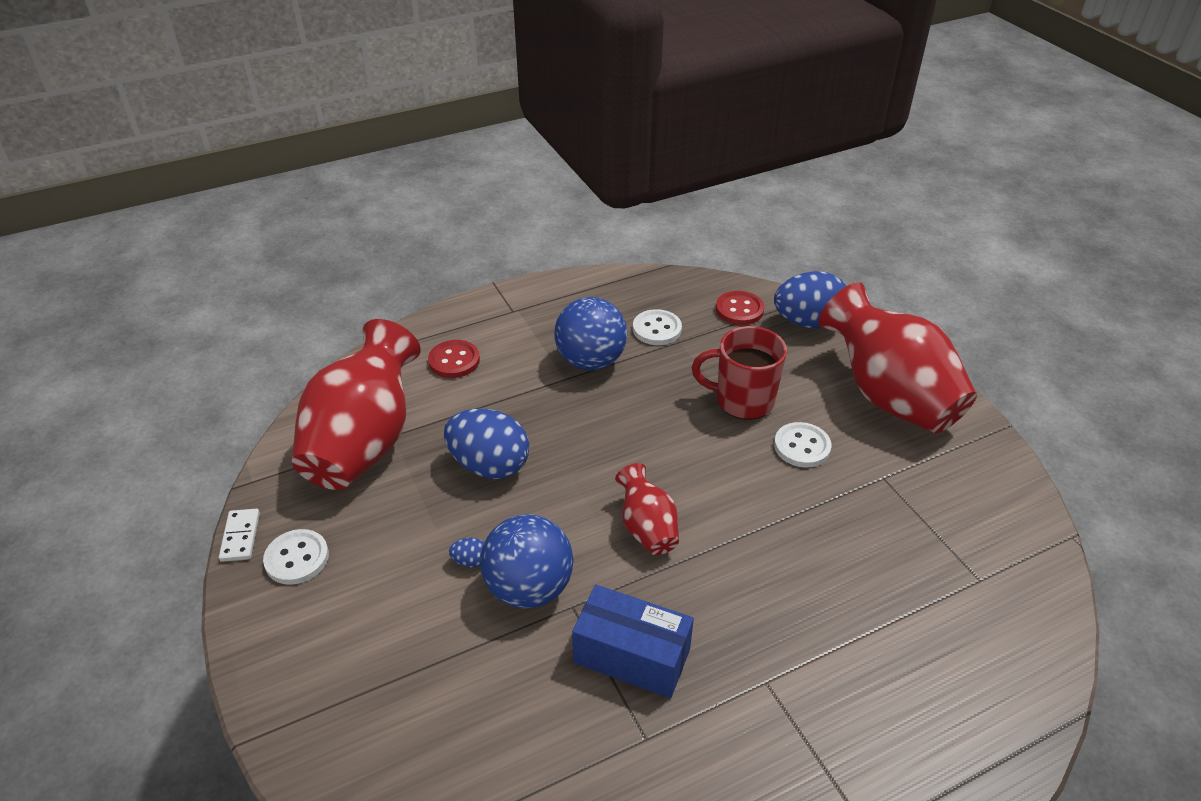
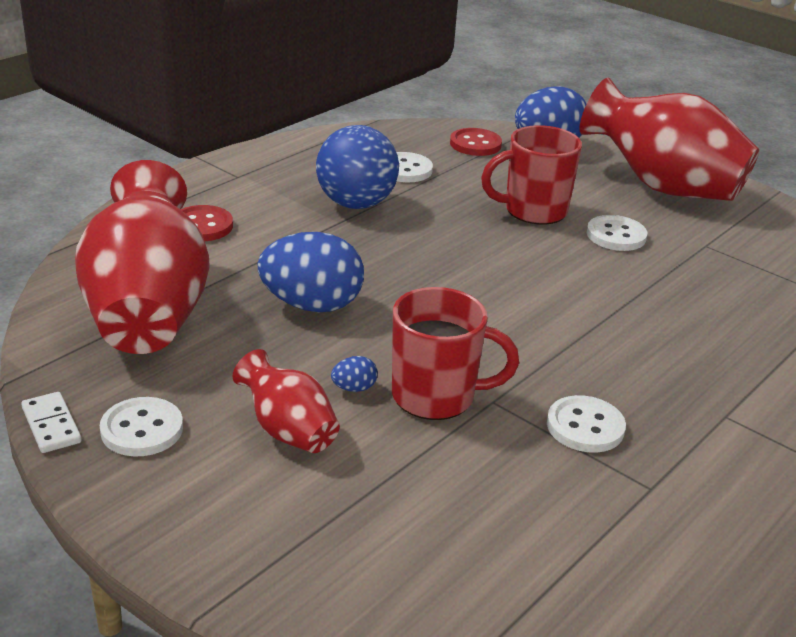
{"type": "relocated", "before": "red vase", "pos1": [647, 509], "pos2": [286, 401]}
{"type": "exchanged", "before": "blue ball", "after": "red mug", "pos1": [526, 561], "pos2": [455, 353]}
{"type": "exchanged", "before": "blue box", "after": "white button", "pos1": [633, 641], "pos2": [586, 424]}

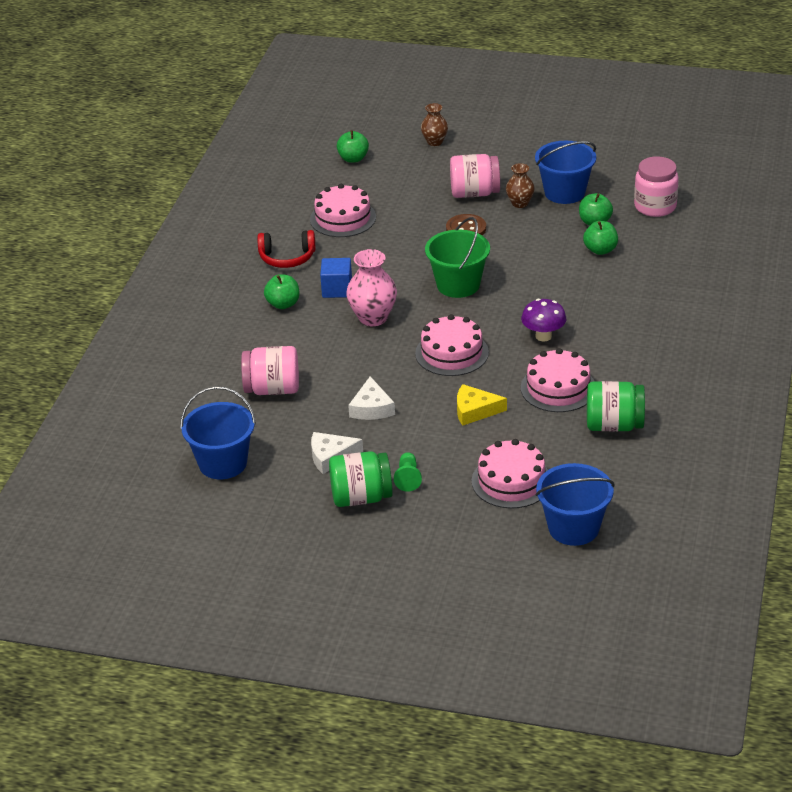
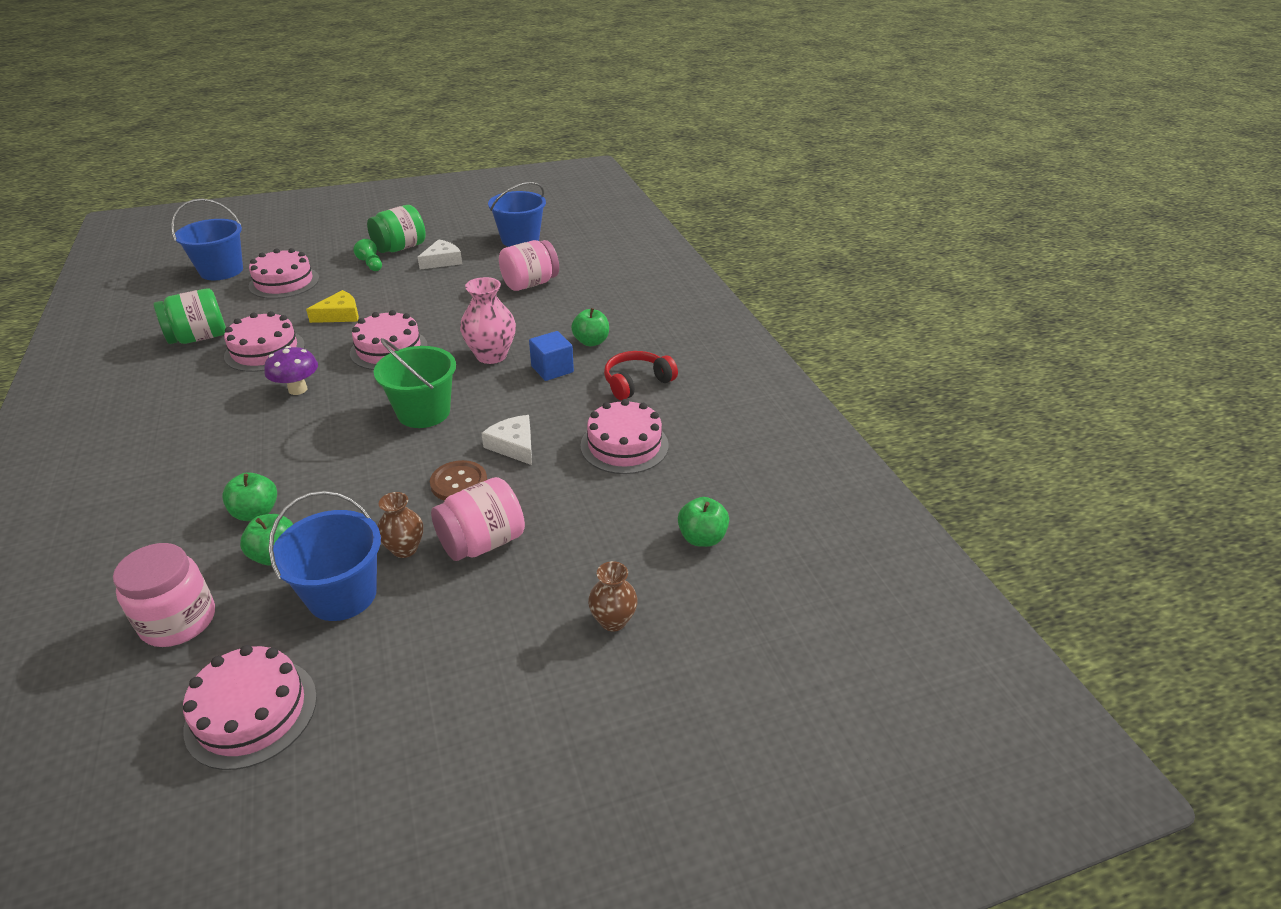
{"type": "appeared", "after": "pink cake", "pos2": [250, 707]}
{"type": "relocated", "before": "white cheese", "pos1": [371, 398], "pos2": [506, 440]}

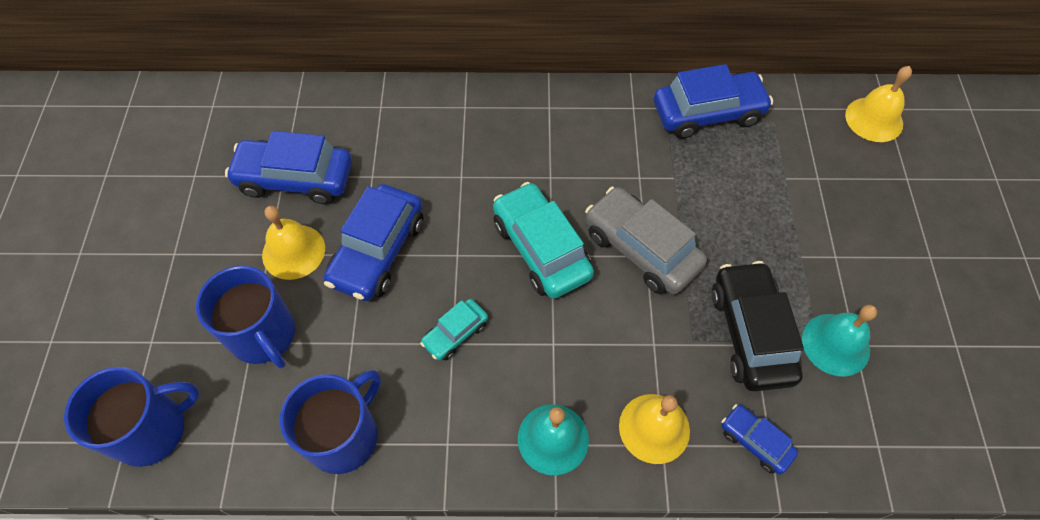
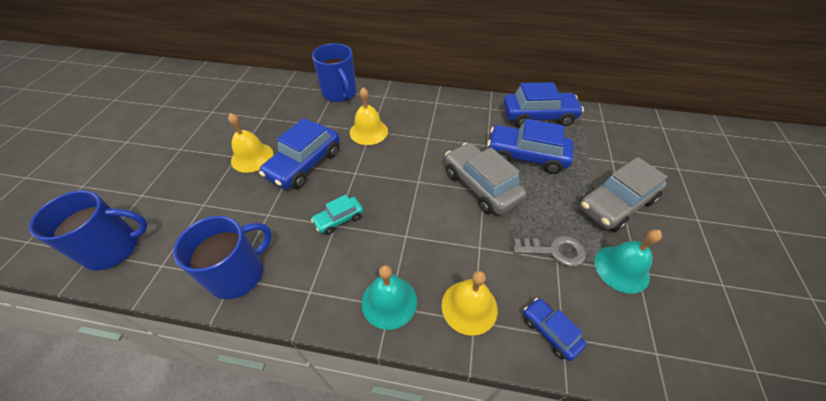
{"type": "relocated", "before": "blue mug", "pos1": [245, 317], "pos2": [334, 72]}
{"type": "relocated", "before": "yellow bell", "pos1": [878, 104], "pos2": [369, 116]}
{"type": "relocated", "before": "blue car", "pos1": [288, 167], "pos2": [530, 146]}
{"type": "exchanged", "before": "black car", "after": "grey key", "pos1": [757, 326], "pos2": [549, 251]}
{"type": "appeared", "after": "grey car", "pos2": [623, 194]}
{"type": "missing", "before": "turquoise car", "pos1": [543, 240]}

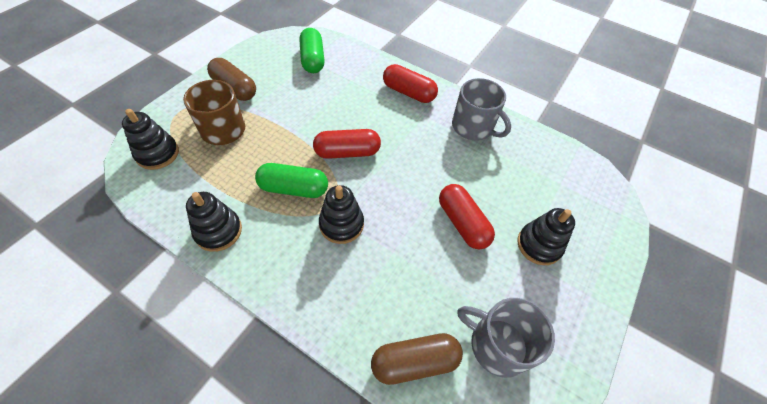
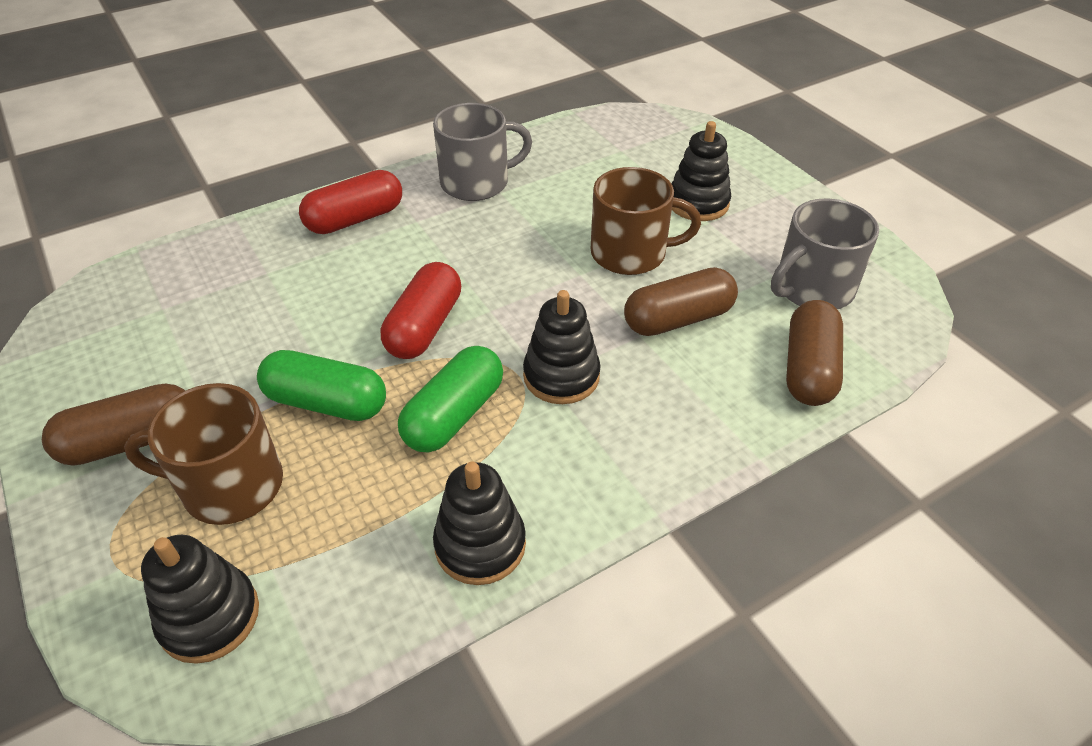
{"type": "relocated", "before": "green capsule", "pos1": [312, 50], "pos2": [321, 385]}
{"type": "exchanged", "before": "red capsule", "after": "brown mug", "pos1": [467, 216], "pos2": [646, 221]}
{"type": "appeared", "after": "brown capsule", "pos2": [681, 301]}

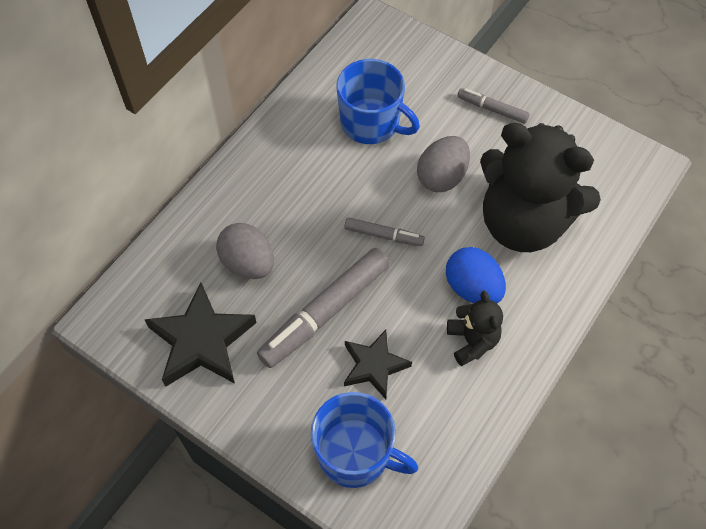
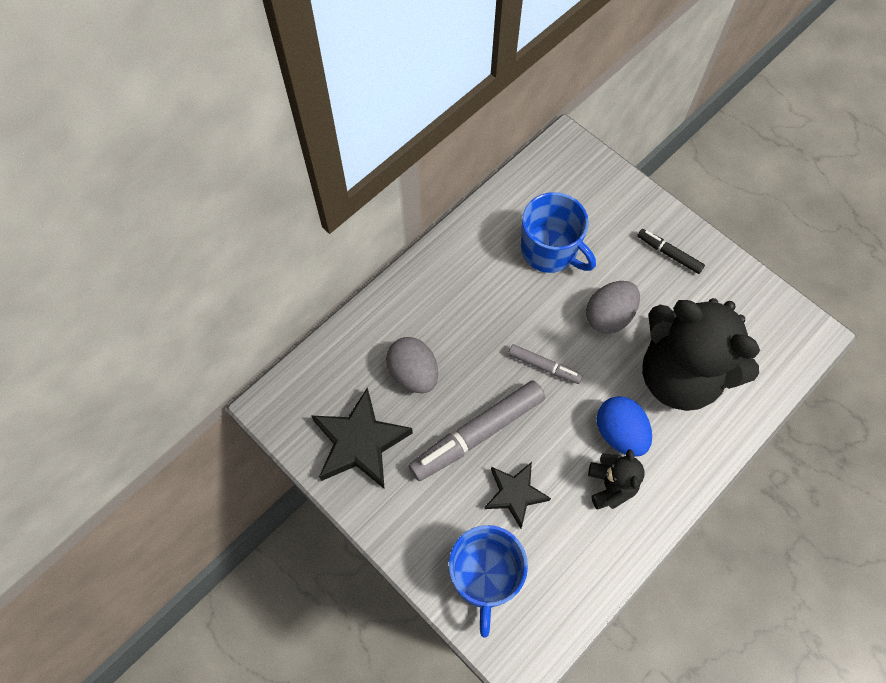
{"type": "spun", "before": "blue mug", "pos1": [364, 440], "pos2": [488, 581], "turn": 60}
{"type": "colour", "before": "grey marker", "after": "black marker", "pos1": [493, 106], "pos2": [671, 251]}

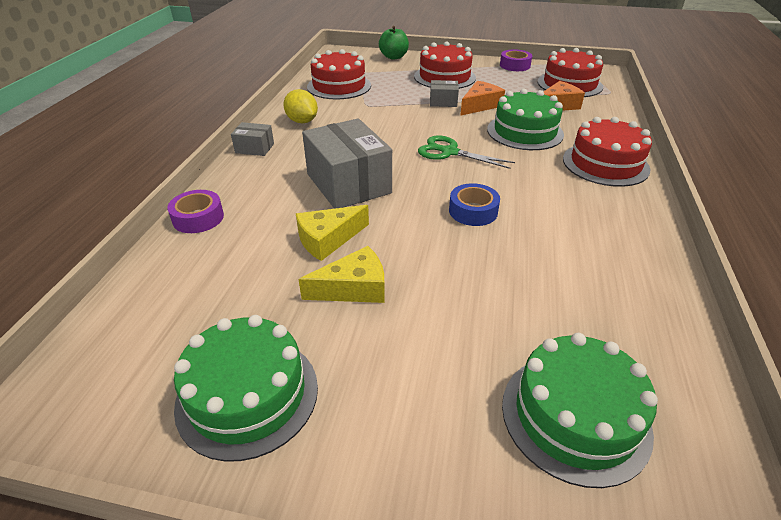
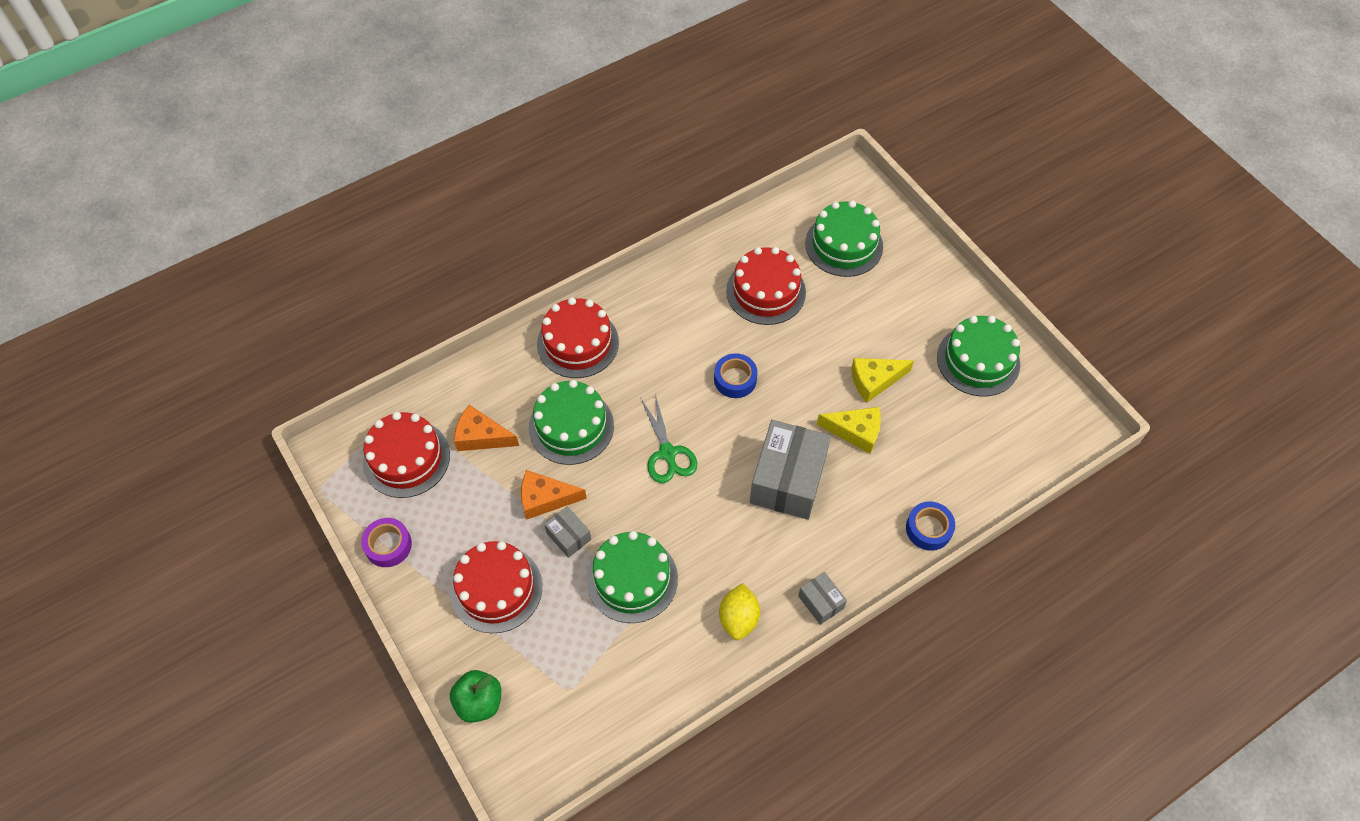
{"type": "appeared", "after": "green cake", "pos2": [632, 577]}
{"type": "relocated", "before": "red cake", "pos1": [339, 74], "pos2": [766, 286]}
{"type": "spun", "before": "yellow cheese", "pos1": [341, 274], "pos2": [882, 380], "turn": -45}
{"type": "colour", "before": "purple tape", "after": "blue tape", "pos1": [195, 211], "pos2": [930, 526]}

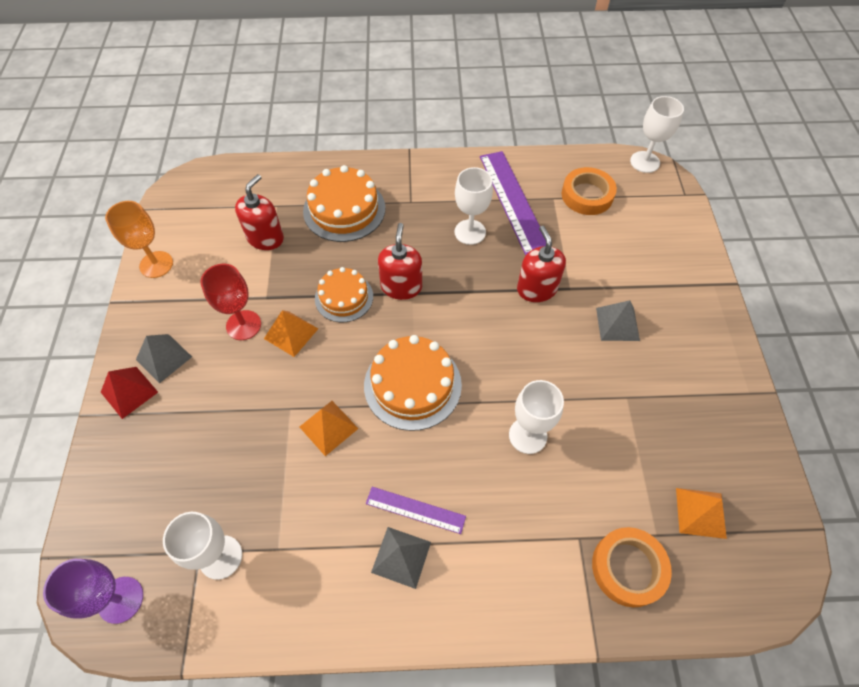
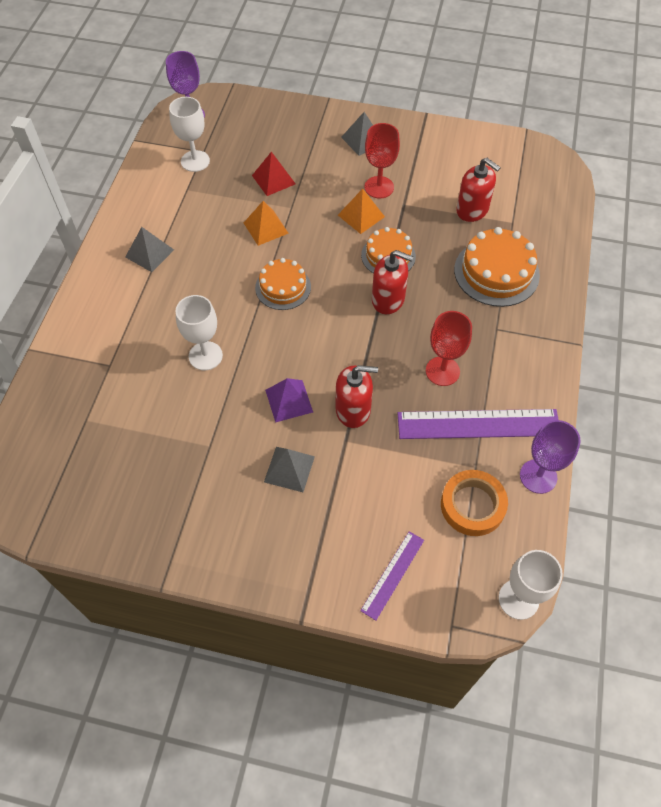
{"type": "relocated", "before": "red pyramid", "pos1": [129, 393], "pos2": [273, 174]}
{"type": "size", "before": "orange cake", "pos1": [413, 383], "pos2": [283, 284], "scale": 0.65}
{"type": "appeared", "after": "purple pyramid", "pos2": [289, 400]}
{"type": "relocated", "before": "purple ruler", "pos1": [416, 510], "pos2": [392, 576]}
{"type": "colour", "before": "white goblet", "after": "red goblet", "pos1": [473, 206], "pos2": [449, 348]}
{"type": "appeared", "after": "purple goblet", "pos2": [550, 457]}
{"type": "missing", "before": "orange goblet", "pos1": [139, 239]}
{"type": "missing", "before": "orange tape", "pos1": [632, 567]}
{"type": "missing", "before": "orange pyramid", "pos1": [701, 513]}

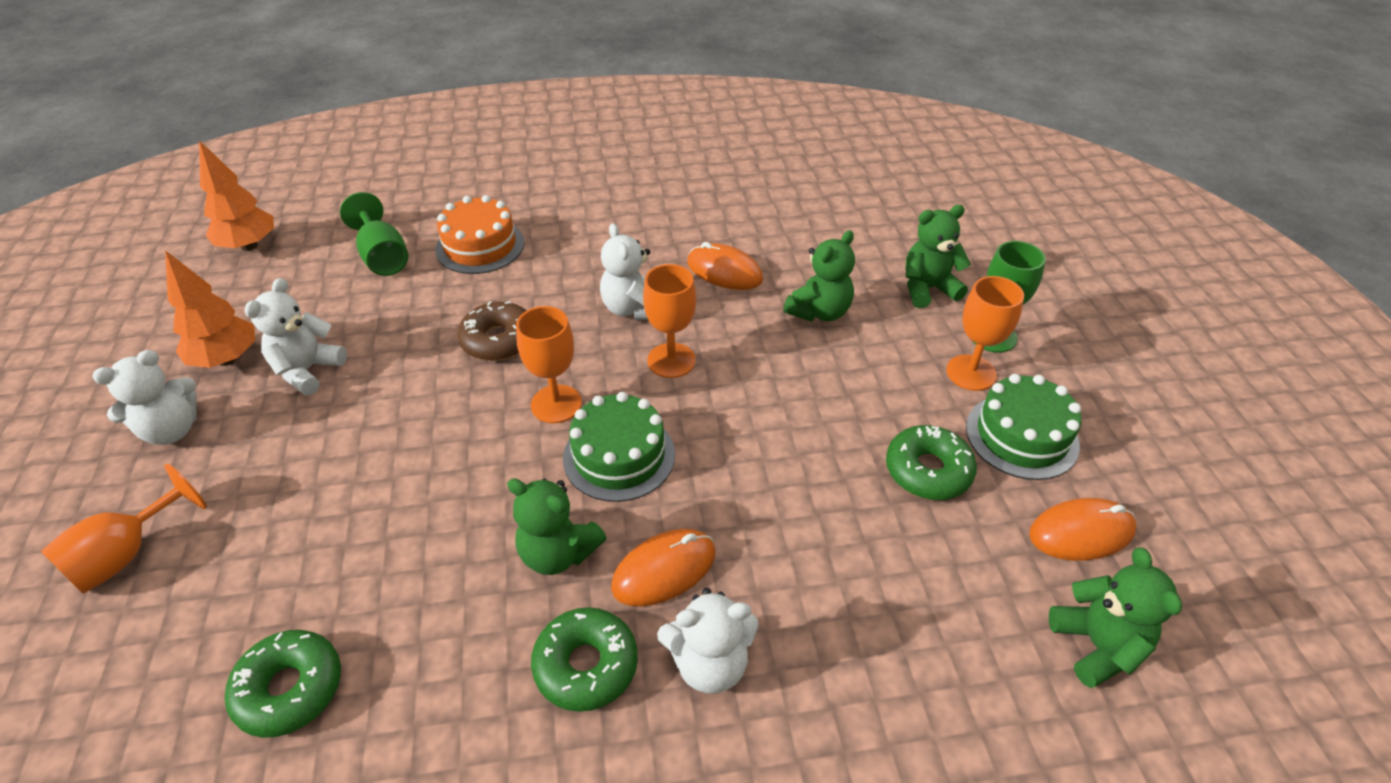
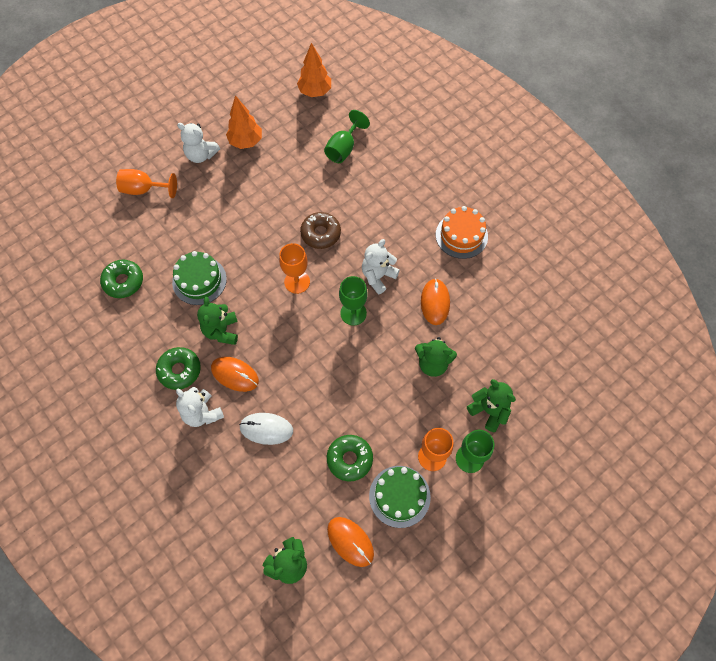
{"type": "relocated", "before": "green cake", "pos1": [619, 447], "pos2": [199, 278]}
{"type": "appeared", "after": "white mouse", "pos2": [266, 429]}
{"type": "colour", "before": "orange goblet", "after": "green goblet", "pos1": [669, 321], "pos2": [353, 300]}
{"type": "relocated", "before": "orange cake", "pos1": [480, 234], "pos2": [462, 232]}
{"type": "missing", "before": "white teddy bear", "pos1": [295, 336]}

